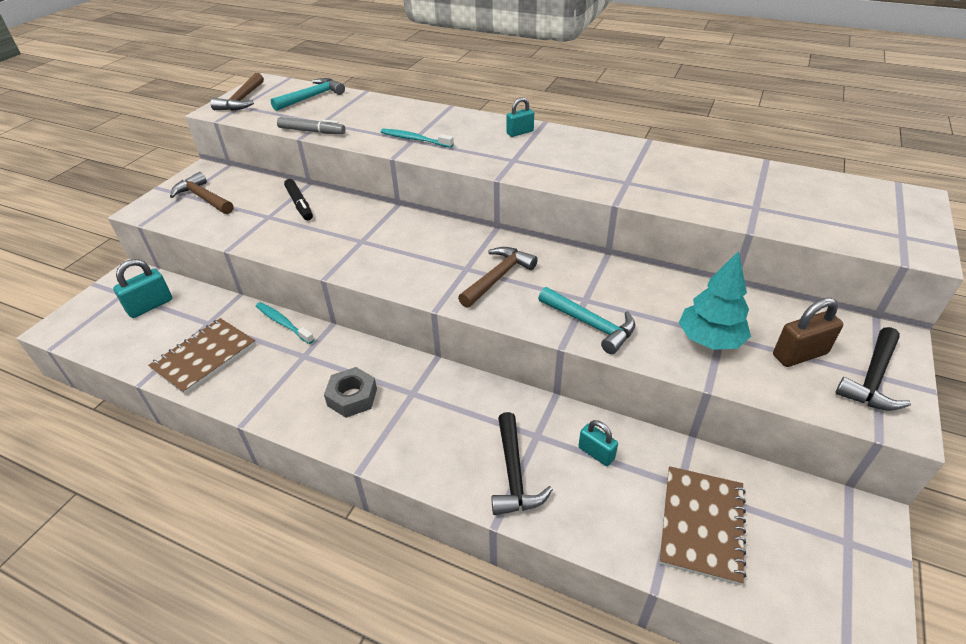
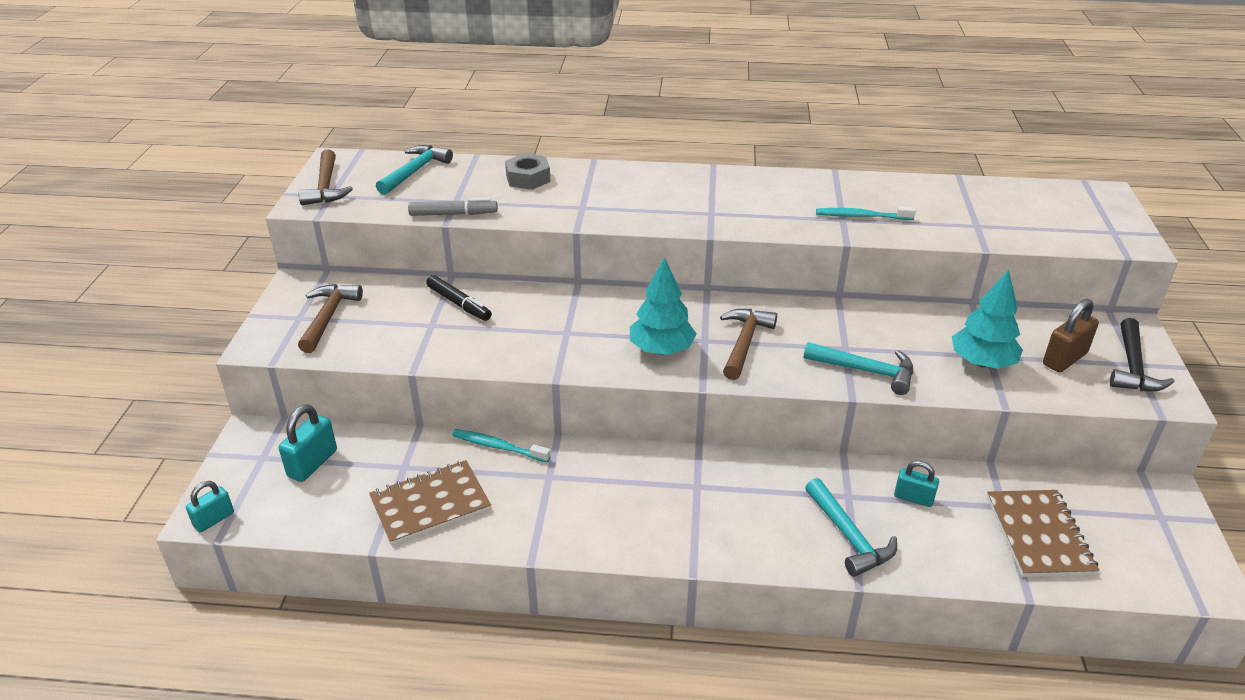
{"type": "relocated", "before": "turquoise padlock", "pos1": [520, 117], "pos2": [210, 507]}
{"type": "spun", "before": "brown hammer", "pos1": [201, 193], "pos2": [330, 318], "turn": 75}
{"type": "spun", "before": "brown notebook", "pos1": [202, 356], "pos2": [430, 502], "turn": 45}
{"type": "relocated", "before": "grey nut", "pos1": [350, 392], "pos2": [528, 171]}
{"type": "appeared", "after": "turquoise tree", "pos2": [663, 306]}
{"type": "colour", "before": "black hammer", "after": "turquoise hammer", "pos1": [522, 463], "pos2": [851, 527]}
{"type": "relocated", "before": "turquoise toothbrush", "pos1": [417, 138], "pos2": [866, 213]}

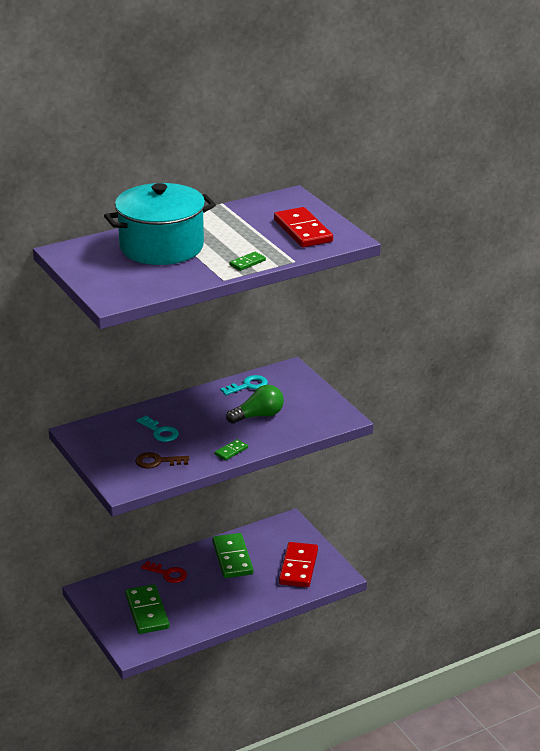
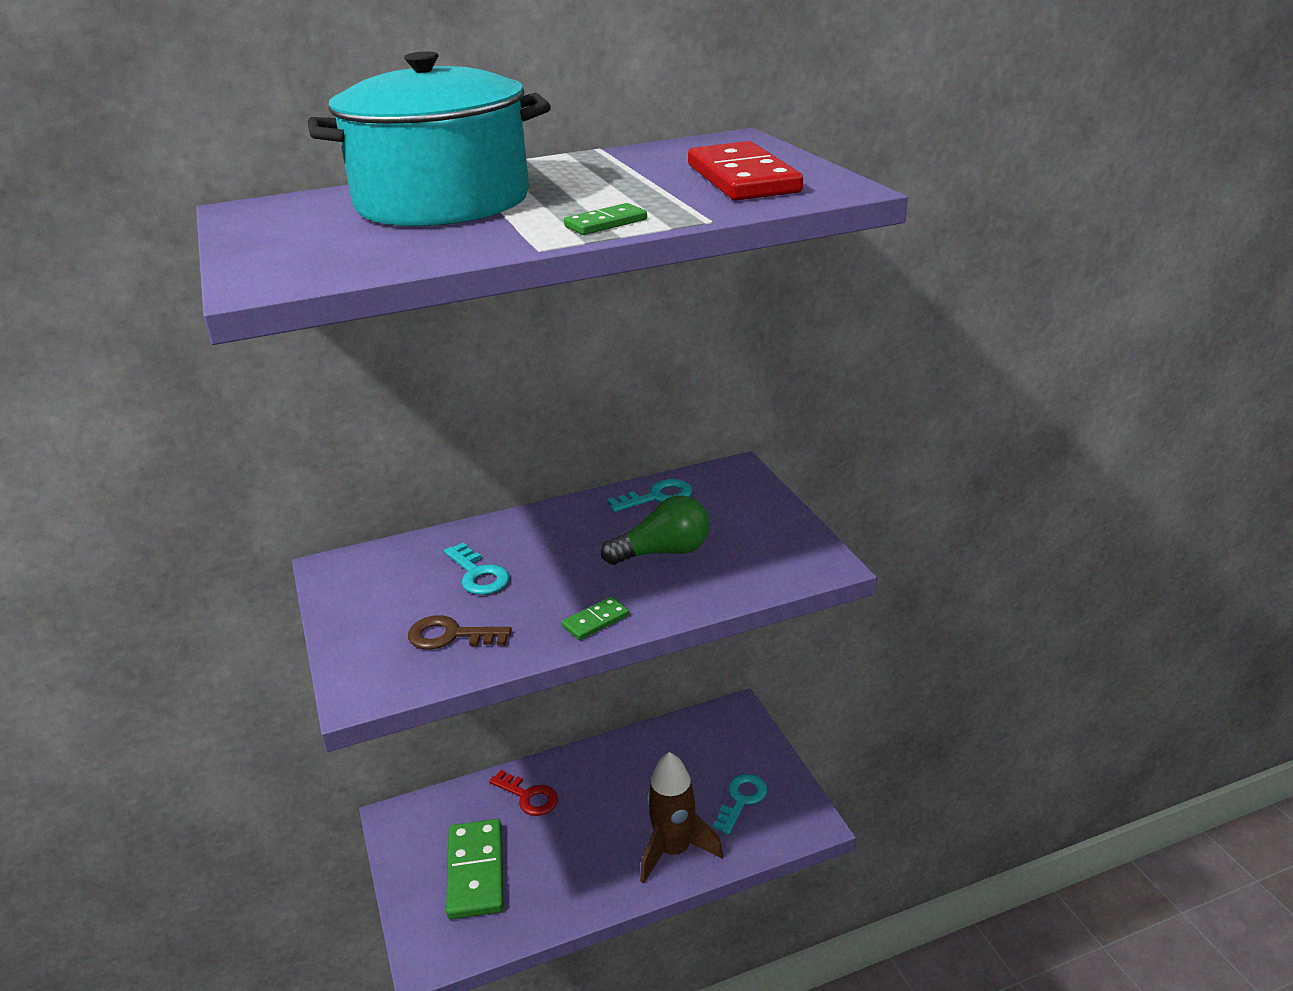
{"type": "appeared", "after": "brown rocket", "pos2": [681, 818]}
{"type": "exchanged", "before": "red domino", "after": "turquoise key", "pos1": [298, 564], "pos2": [739, 804]}
{"type": "missing", "before": "green domino", "pos1": [232, 555]}

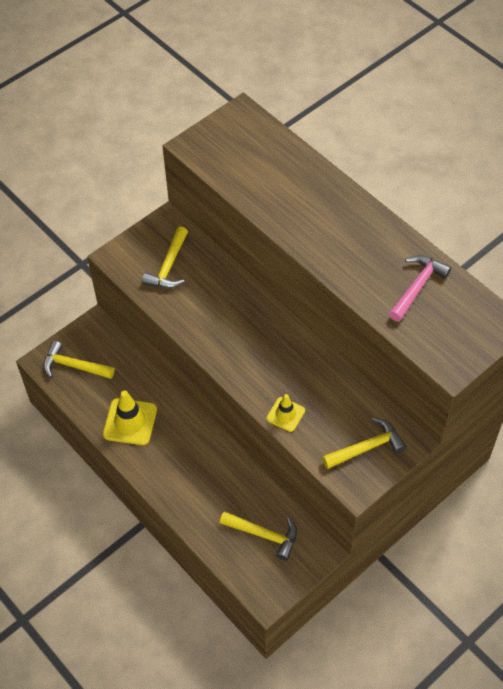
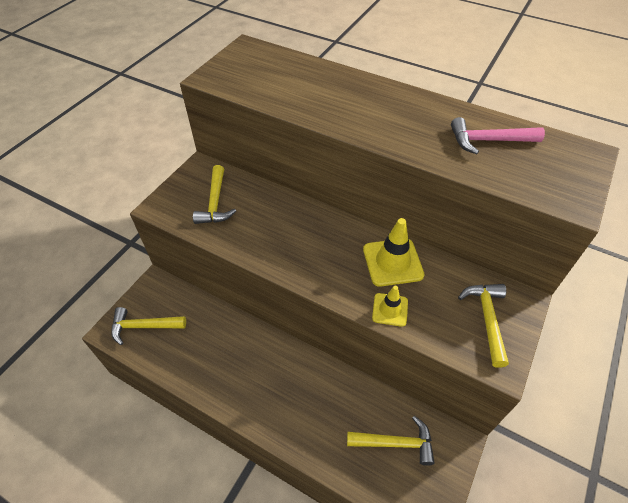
{"type": "relocated", "before": "yellow traffic cone", "pos1": [130, 418], "pos2": [393, 252]}
{"type": "spun", "before": "pink hammer", "pos1": [420, 288], "pos2": [498, 135], "turn": -105}
{"type": "spun", "before": "yellow hammer", "pos1": [364, 443], "pos2": [483, 326], "turn": -45}

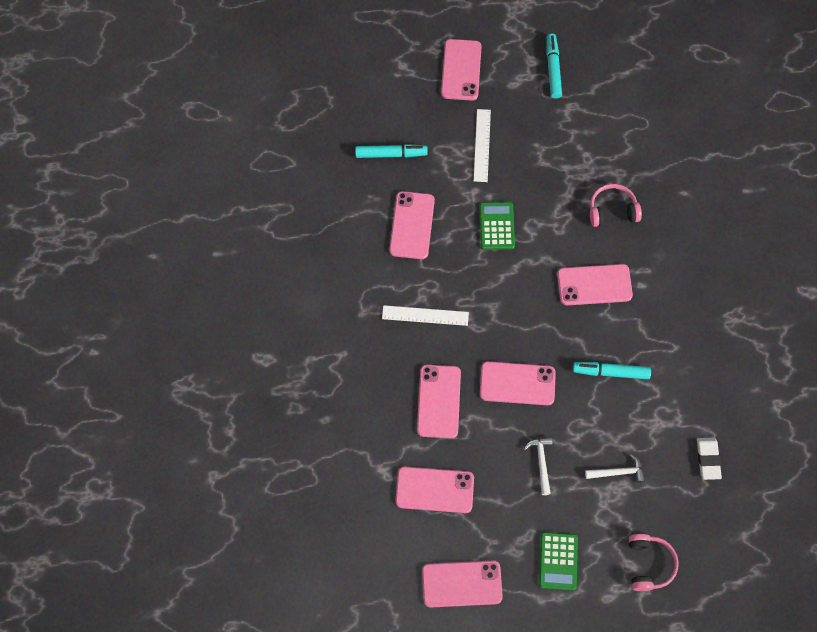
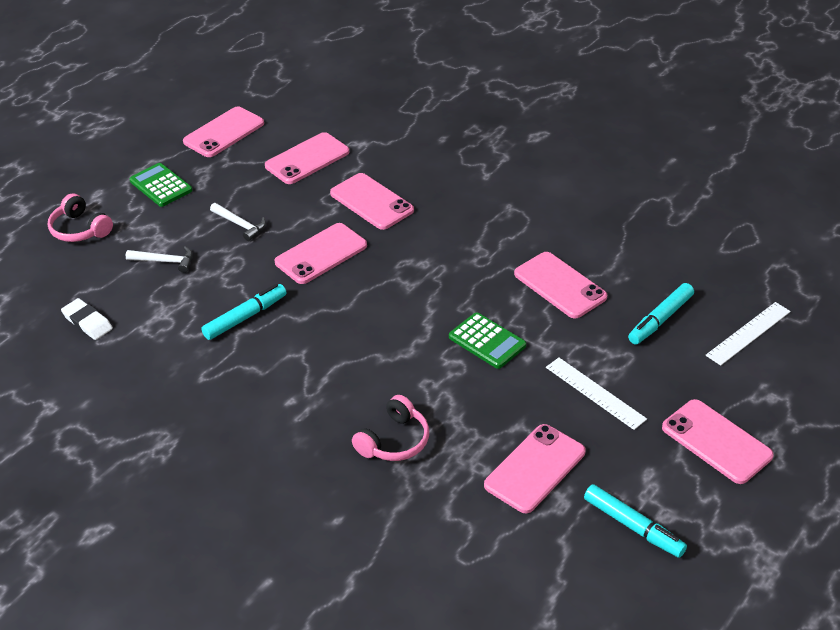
{"type": "spun", "before": "white hammer", "pos1": [615, 468], "pos2": [159, 259], "turn": -120}
{"type": "relocated", "before": "pink phone", "pos1": [595, 284], "pos2": [535, 468]}
{"type": "relocated", "before": "white ruler", "pos1": [425, 315], "pos2": [748, 334]}

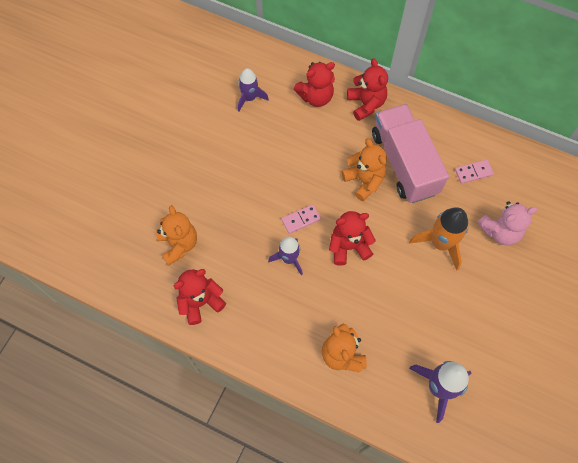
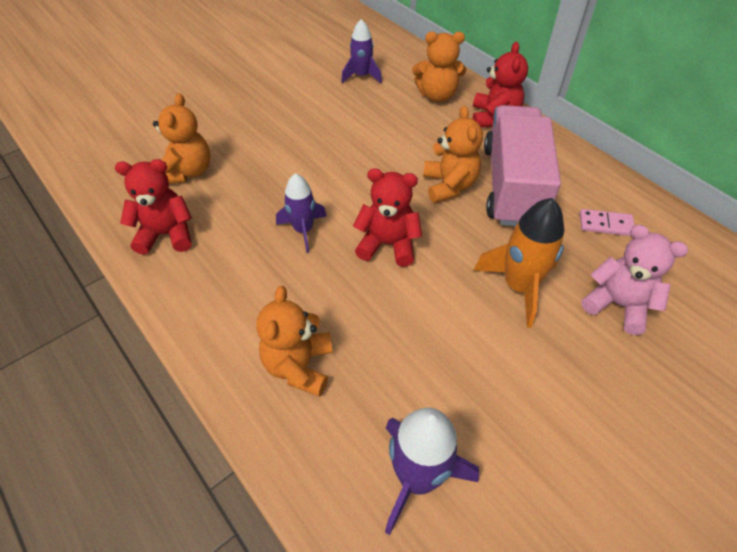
{"type": "colour", "before": "red teddy bear", "after": "orange teddy bear", "pos1": [314, 84], "pos2": [439, 67]}
{"type": "spun", "before": "pink teddy bear", "pos1": [507, 223], "pos2": [634, 280], "turn": -150}
{"type": "missing", "before": "pink domino", "pos1": [301, 219]}

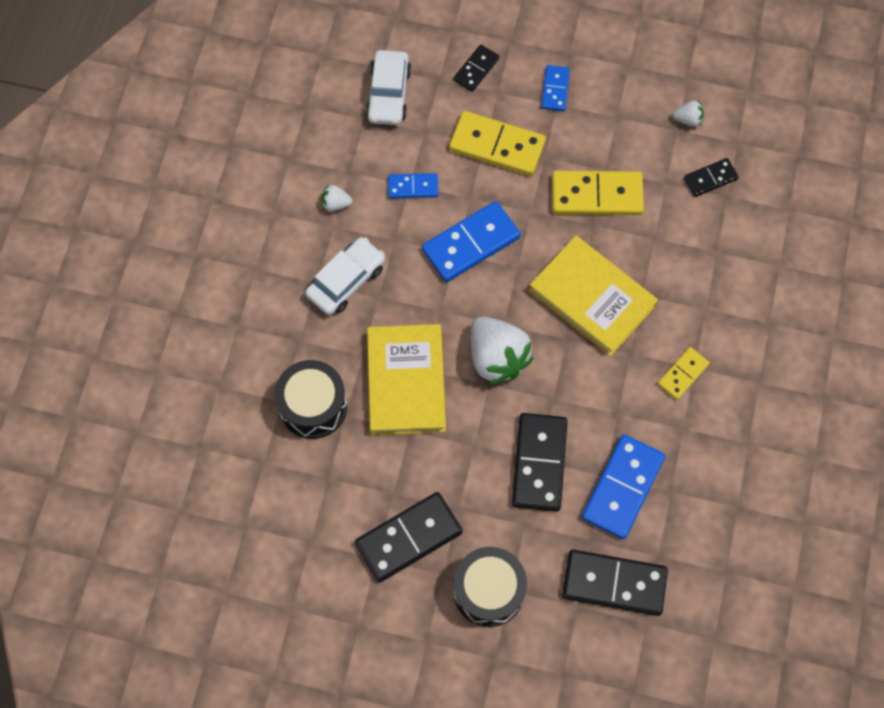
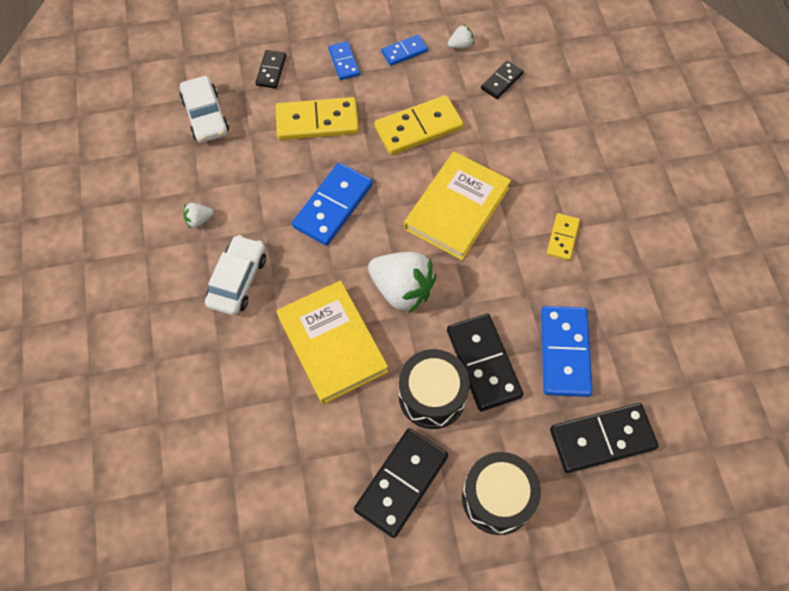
{"type": "relocated", "before": "blue domino", "pos1": [413, 185], "pos2": [404, 50]}
{"type": "relocated", "before": "black drum", "pos1": [311, 399], "pos2": [434, 389]}
{"type": "spun", "before": "yellow book", "pos1": [593, 296], "pos2": [457, 206], "turn": -75}

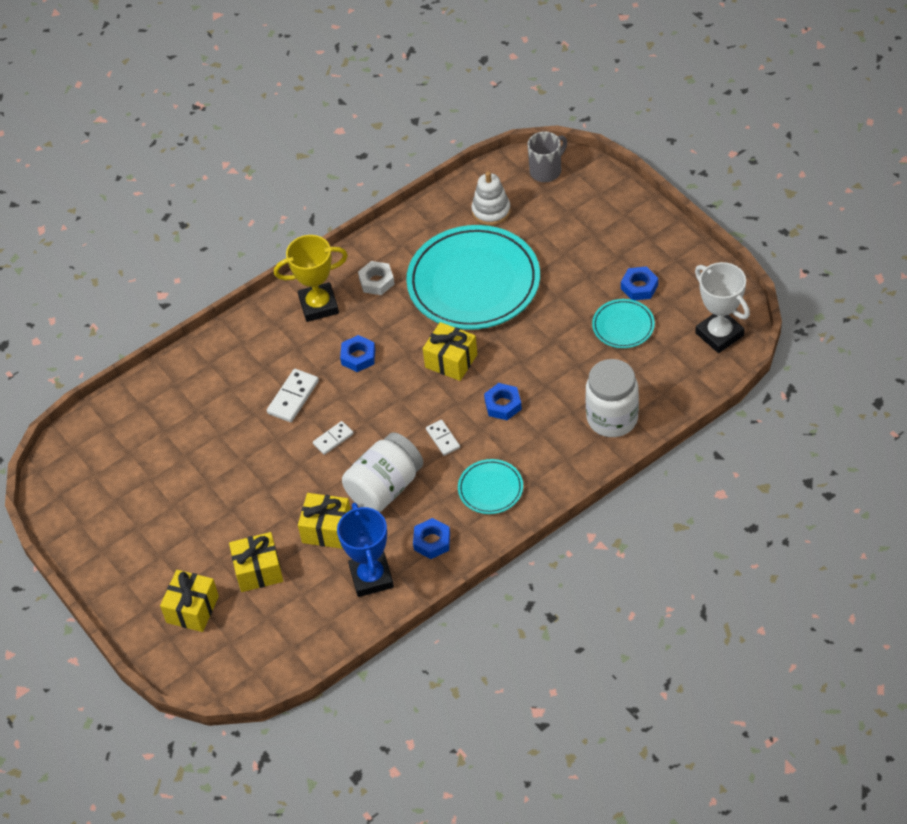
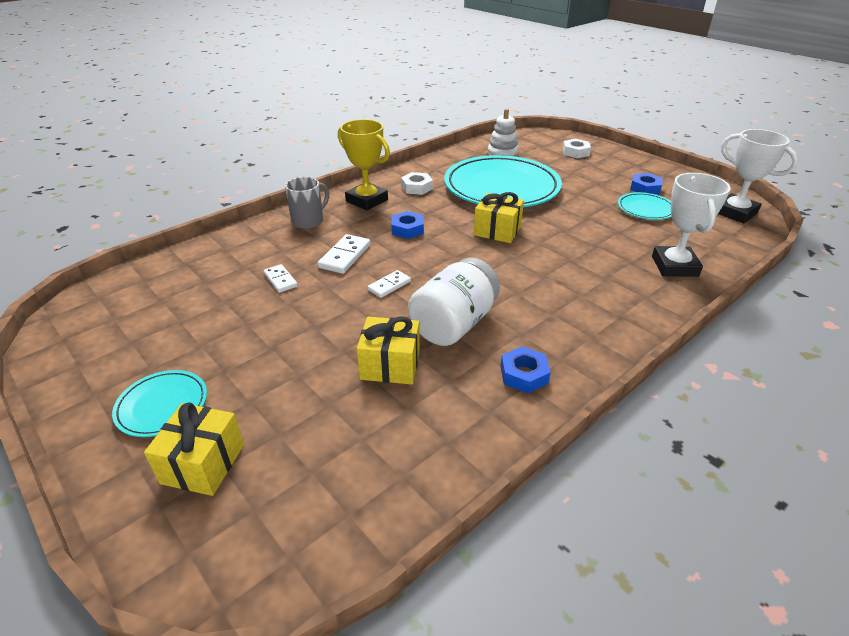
{"type": "relocated", "before": "turquoise plate", "pos1": [490, 486], "pos2": [159, 403]}
{"type": "relocated", "before": "white domino", "pos1": [443, 438], "pos2": [281, 278]}
{"type": "relocated", "before": "grey mug", "pos1": [547, 156], "pos2": [307, 203]}
{"type": "spun", "before": "yellow trophy", "pos1": [311, 278], "pos2": [364, 164], "turn": 60}
{"type": "appeared", "after": "white nut", "pos2": [577, 148]}
{"type": "exchanged", "before": "white jar", "after": "white trophy", "pos1": [612, 398], "pos2": [691, 225]}
{"type": "missing", "before": "yellow gift", "pos1": [256, 562]}
{"type": "missing", "before": "blue trophy", "pos1": [365, 550]}
{"type": "missing", "before": "blue nut", "pos1": [503, 401]}

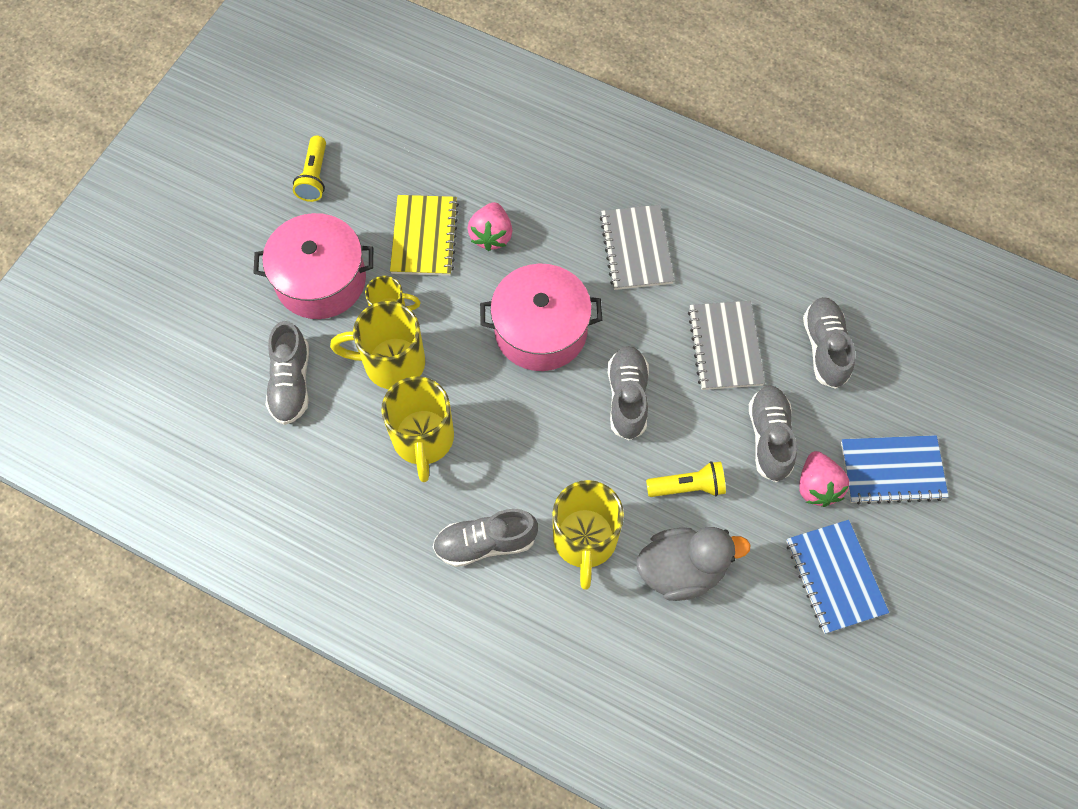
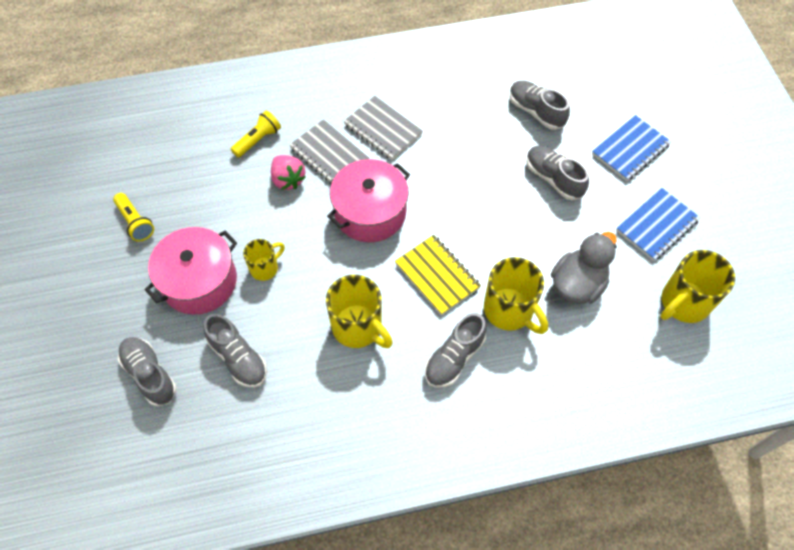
{"type": "relocated", "before": "grey shoe", "pos1": [628, 393], "pos2": [147, 371]}
{"type": "relocated", "before": "yellow flashlight", "pos1": [686, 479], "pos2": [256, 134]}
{"type": "relocated", "before": "grey notebook", "pos1": [726, 345], "pos2": [329, 151]}
{"type": "relocated", "before": "yellow notebook", "pos1": [424, 235], "pos2": [438, 275]}
{"type": "spun", "before": "blue notebook", "pos1": [837, 577], "pos2": [658, 224], "turn": -75}
{"type": "relocated", "before": "yellow mug", "pos1": [377, 345], "pos2": [697, 286]}
{"type": "missing", "before": "pink strawberry", "pos1": [824, 479]}

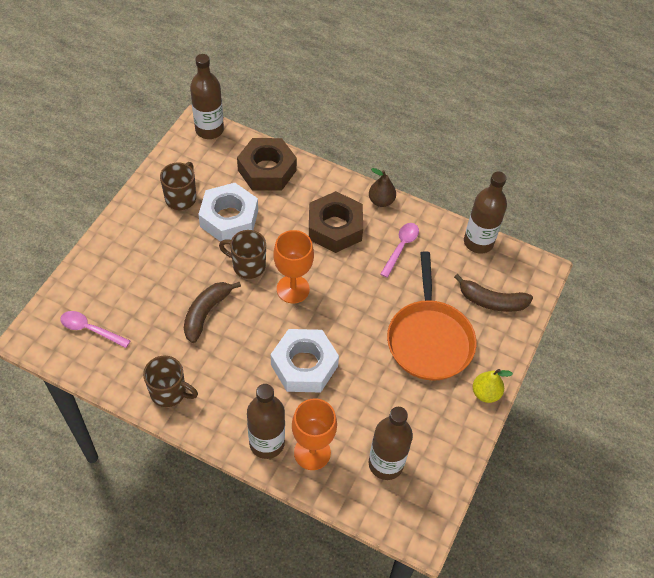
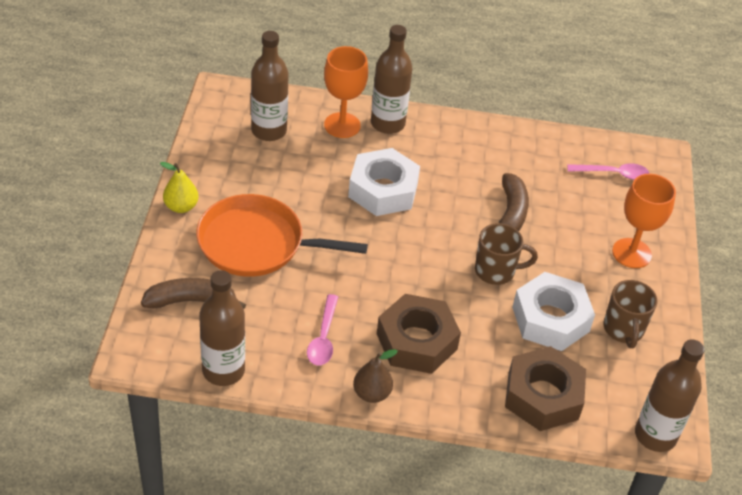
{"type": "spun", "before": "orange pan", "pos1": [431, 316], "pos2": [282, 235], "turn": -60}
{"type": "relocated", "before": "orange goblet", "pos1": [293, 266], "pos2": [644, 221]}
{"type": "missing", "before": "brown mug", "pos1": [170, 381]}

